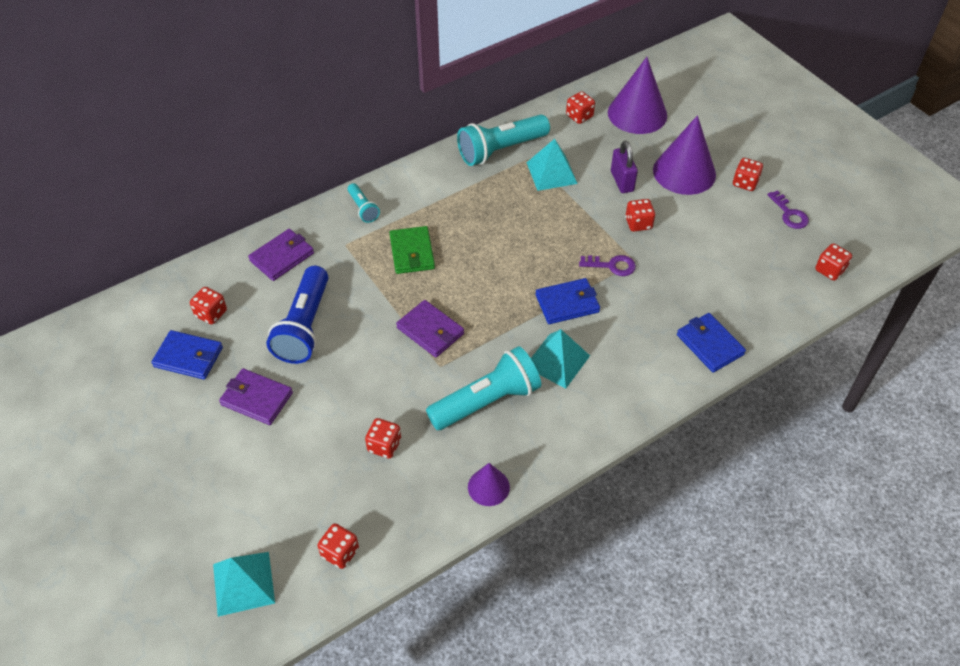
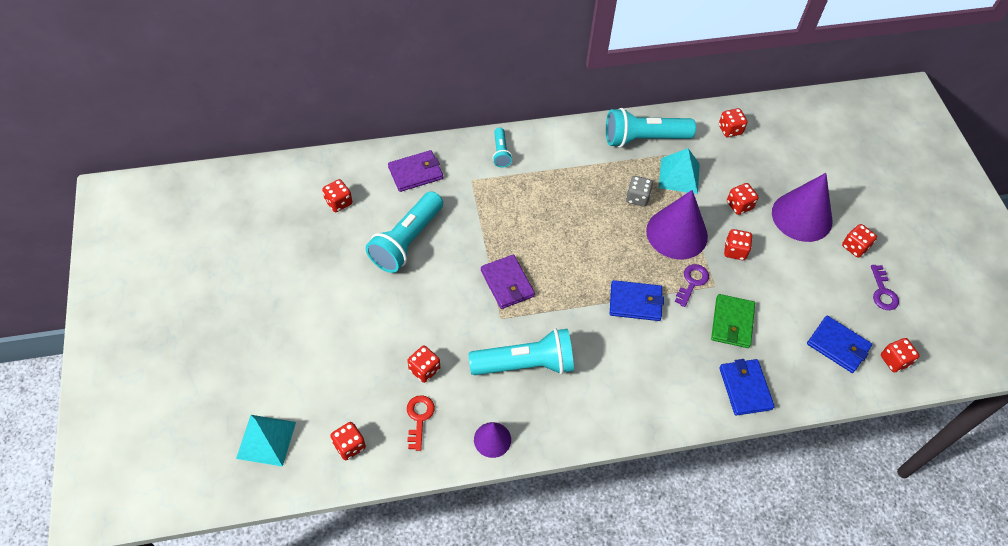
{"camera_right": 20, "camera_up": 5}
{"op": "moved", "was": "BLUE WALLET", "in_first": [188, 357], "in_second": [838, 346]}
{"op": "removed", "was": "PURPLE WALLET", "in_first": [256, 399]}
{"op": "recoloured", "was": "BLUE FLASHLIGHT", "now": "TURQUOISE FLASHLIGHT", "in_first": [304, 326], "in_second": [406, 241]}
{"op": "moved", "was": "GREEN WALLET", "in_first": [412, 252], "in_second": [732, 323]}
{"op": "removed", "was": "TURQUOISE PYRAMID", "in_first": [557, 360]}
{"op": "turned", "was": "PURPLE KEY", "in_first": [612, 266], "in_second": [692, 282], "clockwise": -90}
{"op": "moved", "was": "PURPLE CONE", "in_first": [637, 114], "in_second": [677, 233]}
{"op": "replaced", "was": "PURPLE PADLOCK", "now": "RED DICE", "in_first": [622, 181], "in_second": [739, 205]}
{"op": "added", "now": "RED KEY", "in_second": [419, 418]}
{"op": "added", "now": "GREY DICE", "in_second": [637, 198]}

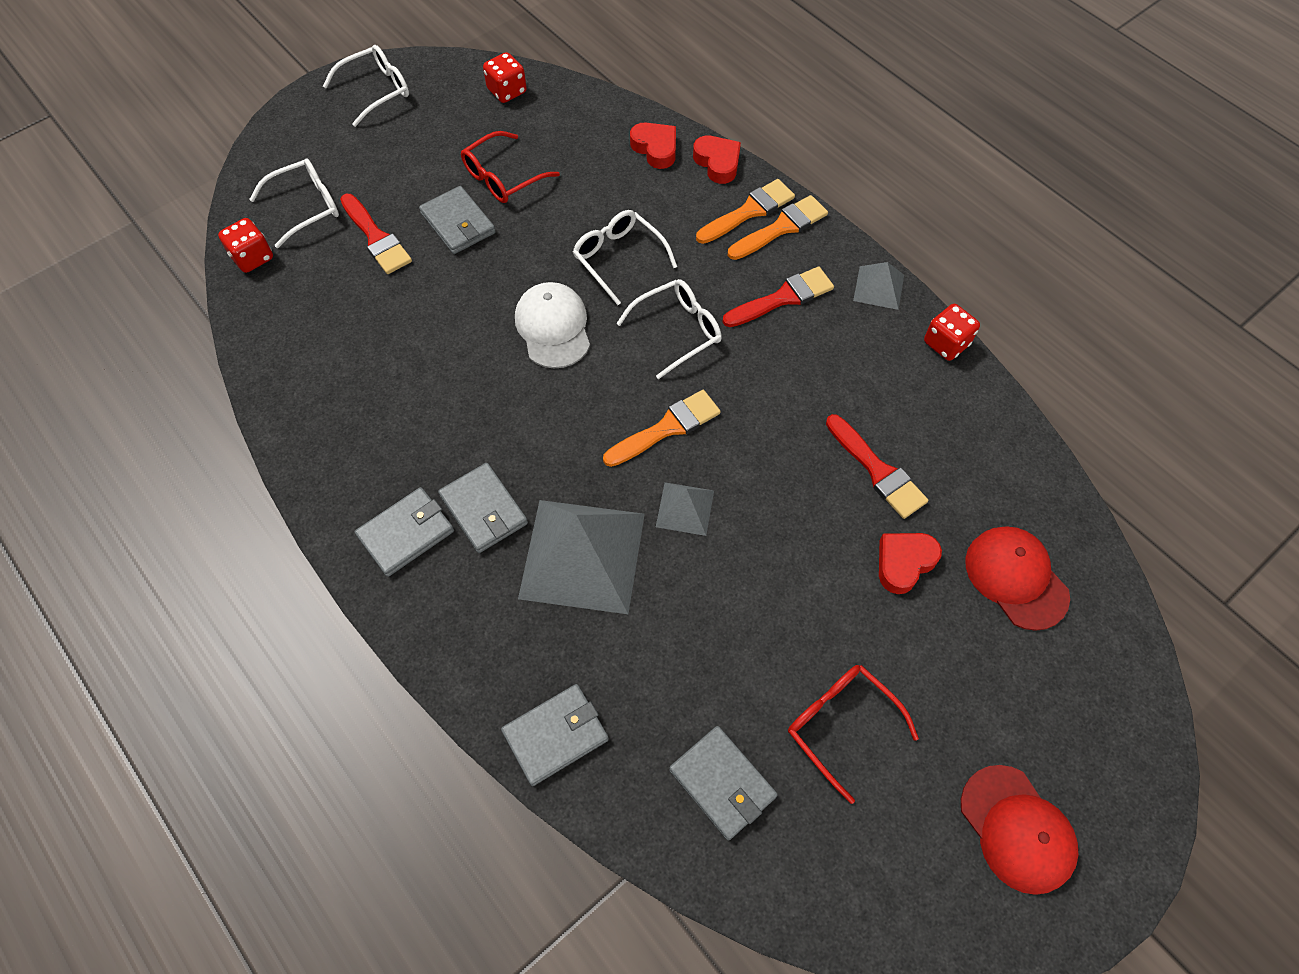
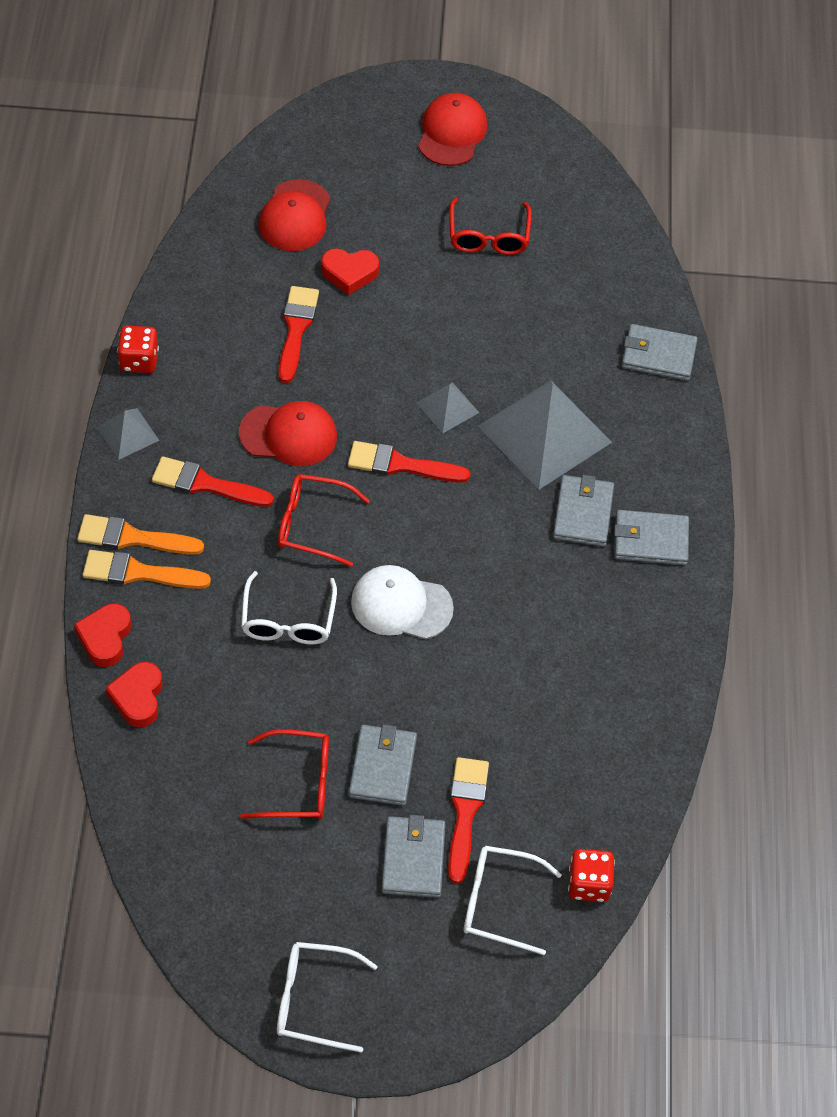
{"camera_right": -140, "camera_up": -5}
{"op": "removed", "was": "RED DICE", "in_first": [507, 91]}
{"op": "turned", "was": "WHITE CAP", "in_first": [553, 327], "in_second": [401, 605], "clockwise": 75}
{"op": "recoloured", "was": "ORANGE BRUSH", "now": "RED BRUSH", "in_first": [666, 428], "in_second": [401, 465]}
{"op": "recoloured", "was": "WHITE GLASSES", "now": "RED GLASSES", "in_first": [677, 331], "in_second": [312, 525]}
{"op": "moved", "was": "GREY WALLET", "in_first": [722, 783], "in_second": [413, 859]}
{"op": "added", "now": "RED CAP", "in_second": [288, 435]}

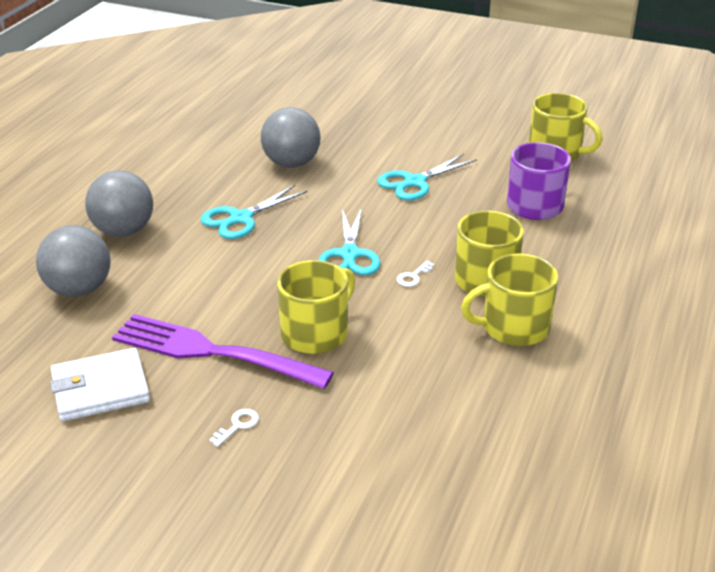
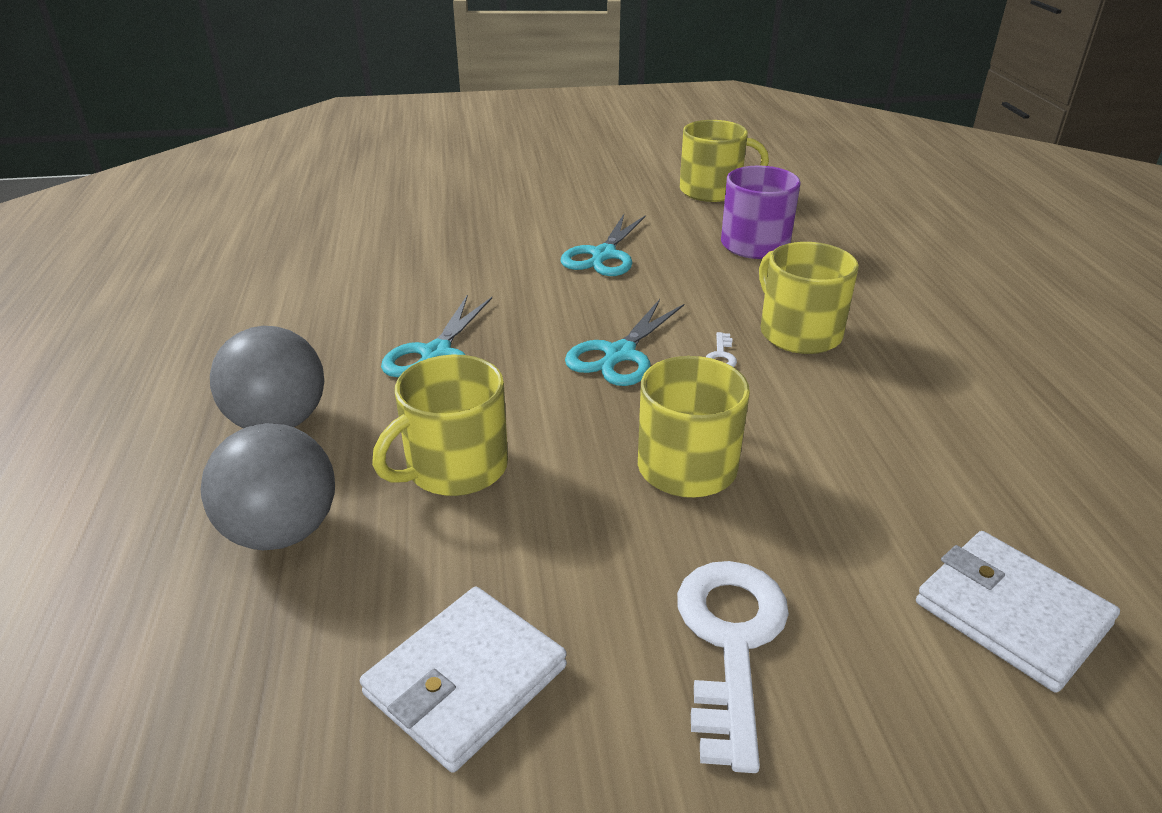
{"camera_right": -30, "camera_up": 0}
{"op": "removed", "was": "PURPLE FORK", "in_first": [214, 352]}
{"op": "resized", "was": "WHITE KEY", "in_first": [237, 426], "in_second": [730, 642], "ratio": 2.46}
{"op": "removed", "was": "GREY BALL", "in_first": [291, 163]}
{"op": "turned", "was": "TURQUOISE SCISSORS", "in_first": [349, 254], "in_second": [620, 354], "clockwise": 60}
{"op": "moved", "was": "YELLOW MUG", "in_first": [514, 327], "in_second": [455, 467]}
{"op": "added", "now": "WHITE WALLET", "in_second": [1011, 613]}

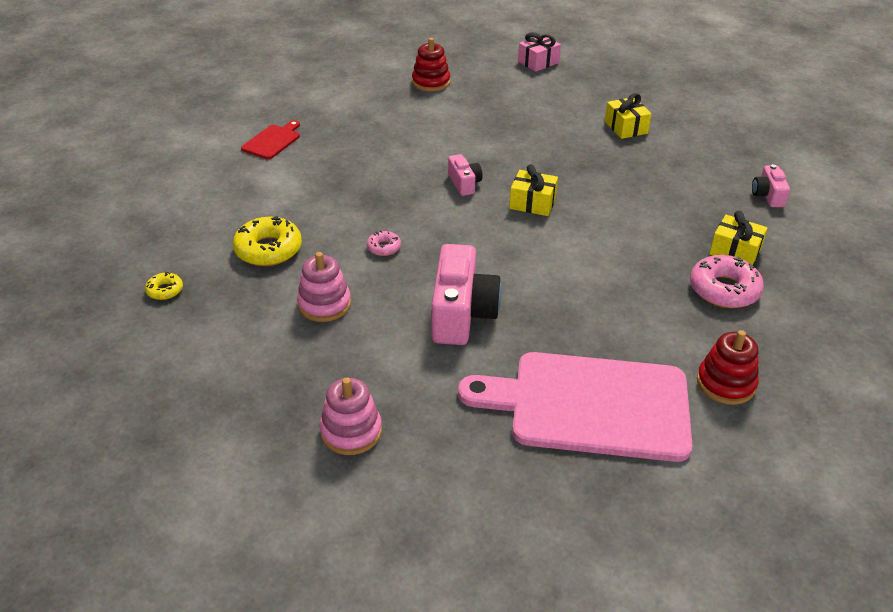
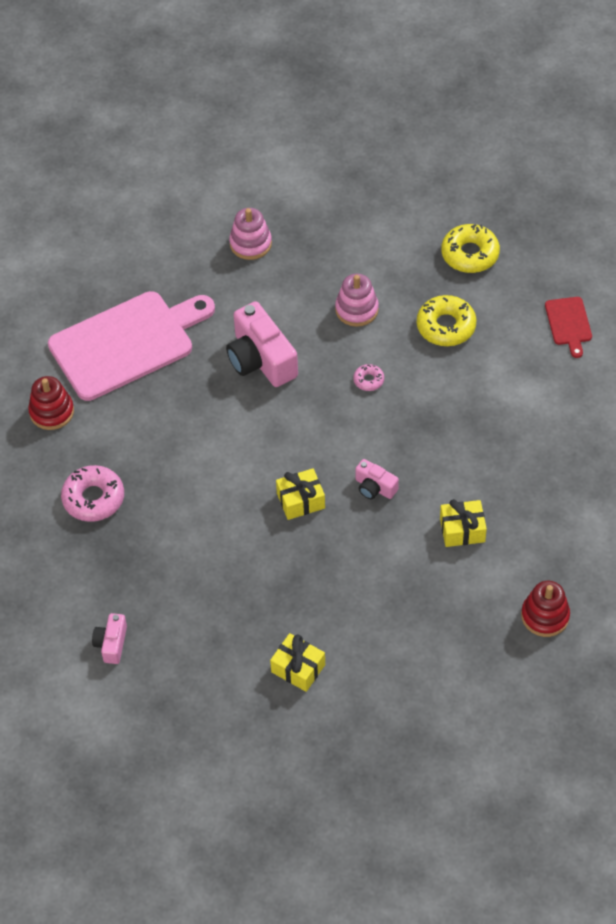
{"camera_right": 145, "camera_up": 15}
{"op": "resized", "was": "YELLOW DONUT", "in_first": [165, 290], "in_second": [470, 254], "ratio": 1.96}
{"op": "moved", "was": "RED CUTTING BOARD", "in_first": [272, 141], "in_second": [569, 323]}
{"op": "removed", "was": "PINK GIFT", "in_first": [538, 62]}
{"op": "moved", "was": "YELLOW GIFT", "in_first": [735, 251], "in_second": [462, 530]}
{"op": "turned", "was": "PINK CAMERA", "in_first": [767, 195], "in_second": [111, 644], "clockwise": -135}

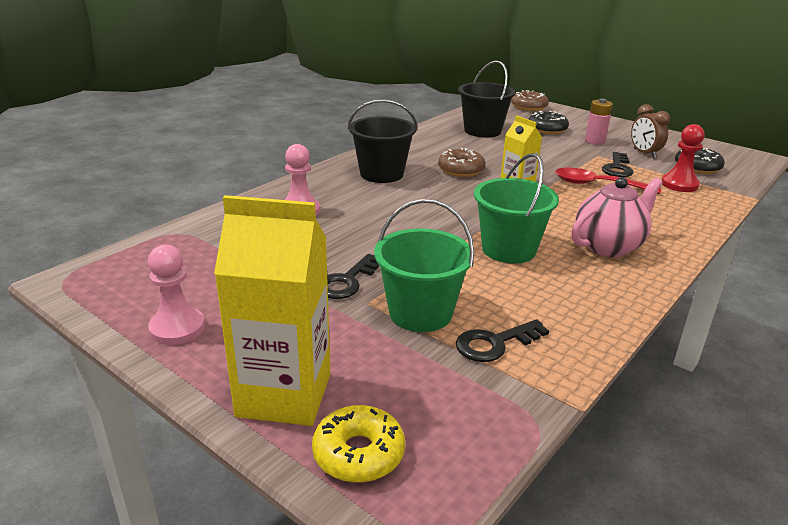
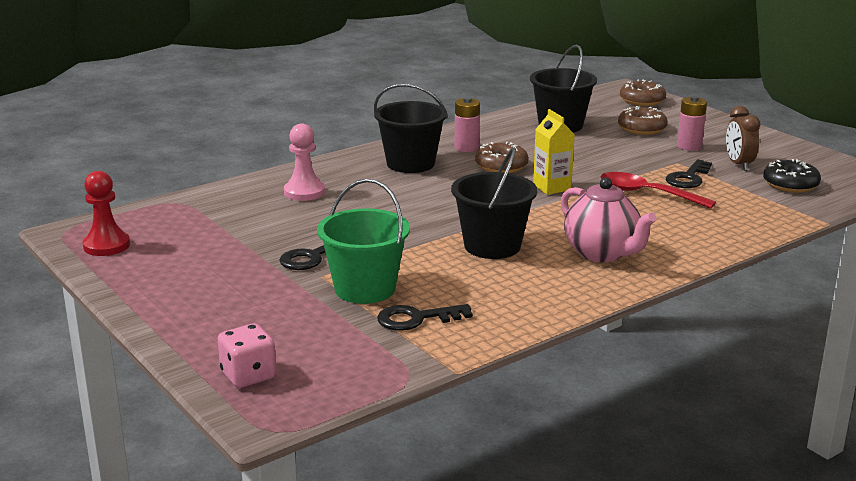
{"camera_right": 15, "camera_up": -5}
{"op": "removed", "was": "PINK PAWN", "in_first": [177, 328]}
{"op": "removed", "was": "YELLOW CARTON", "in_first": [284, 395]}
{"op": "replaced", "was": "YELLOW DONUT", "now": "PINK DICE", "in_first": [358, 453], "in_second": [248, 375]}
{"op": "recoloured", "was": "GREEN BUCKET", "now": "BLACK BUCKET", "in_first": [509, 249], "in_second": [492, 246]}
{"op": "recoloured", "was": "BLACK DONUT", "now": "BROWN DONUT", "in_first": [547, 129], "in_second": [641, 129]}
{"op": "turned", "was": "PINK TEAPOT", "in_first": [609, 246], "in_second": [602, 253], "clockwise": 75}
{"op": "moved", "was": "RED PAWN", "in_first": [679, 184], "in_second": [106, 245]}
{"op": "added", "now": "PINK BATTERY", "in_second": [466, 148]}

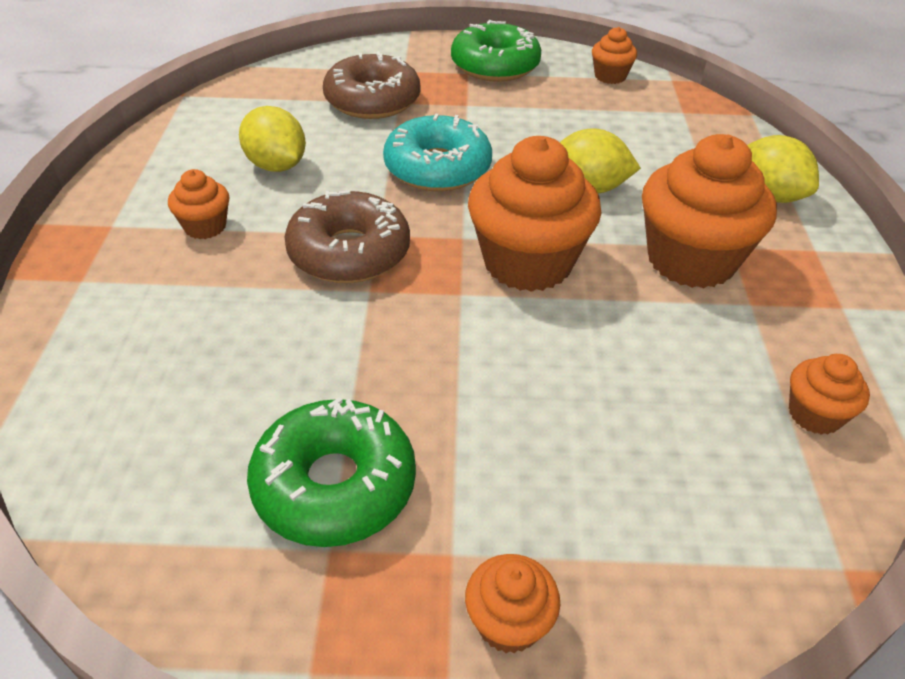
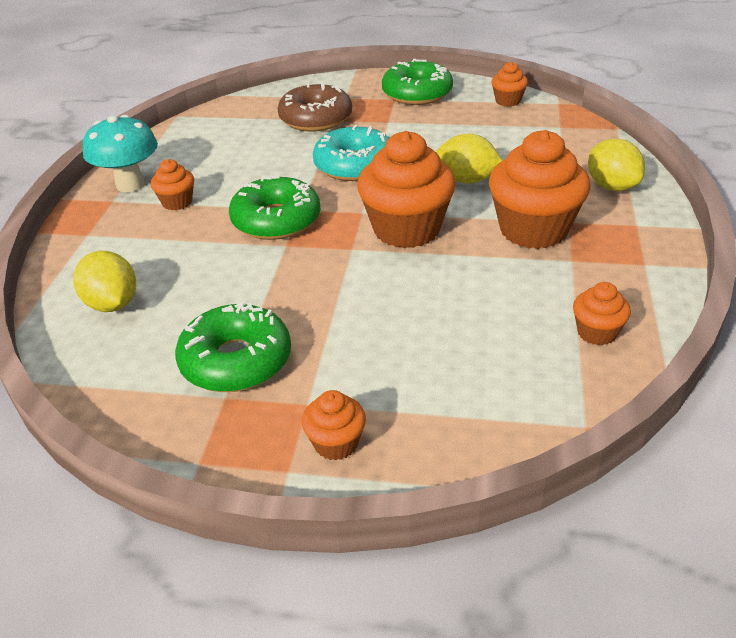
{"camera_right": 10, "camera_up": -5}
{"op": "moved", "was": "YELLOW LEMON", "in_first": [276, 166], "in_second": [112, 304]}
{"op": "recoloured", "was": "BROWN DONUT", "now": "GREEN DONUT", "in_first": [349, 252], "in_second": [276, 220]}
{"op": "added", "now": "TURQUOISE MUSHROOM", "in_second": [130, 185]}

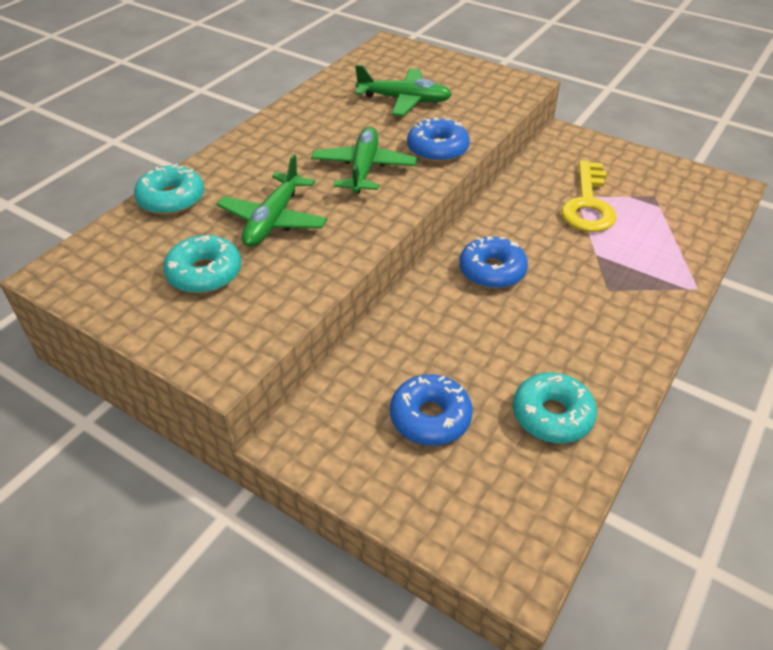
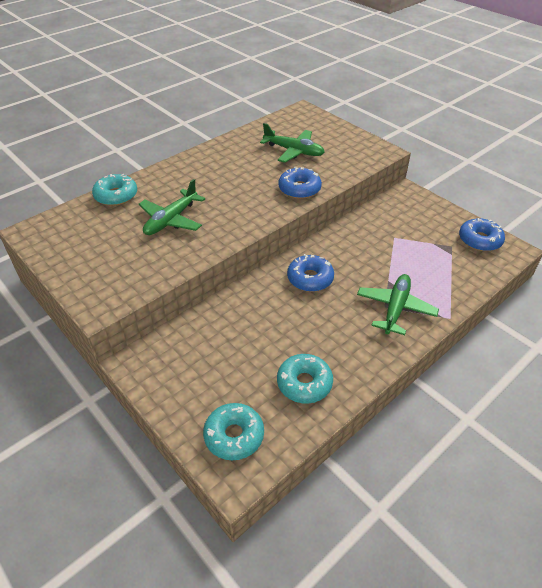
{"camera_right": 15, "camera_up": 0}
{"op": "moved", "was": "TURQUOISE DONUT", "in_first": [204, 273], "in_second": [234, 436]}
{"op": "moved", "was": "GREEN PLANE", "in_first": [364, 168], "in_second": [395, 308]}
{"op": "moved", "was": "BLUE DONUT", "in_first": [430, 417], "in_second": [479, 240]}
{"op": "removed", "was": "YELLOW KEY", "in_first": [588, 204]}

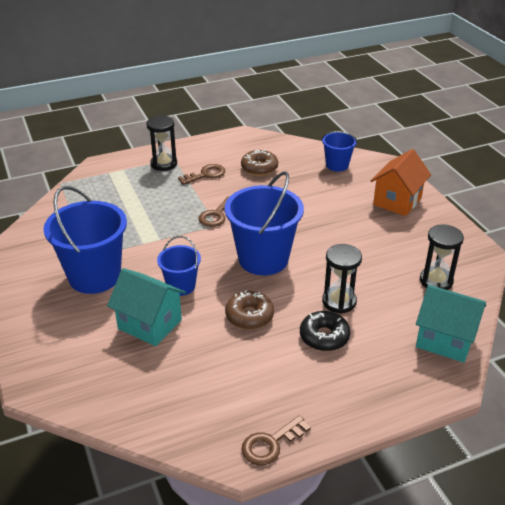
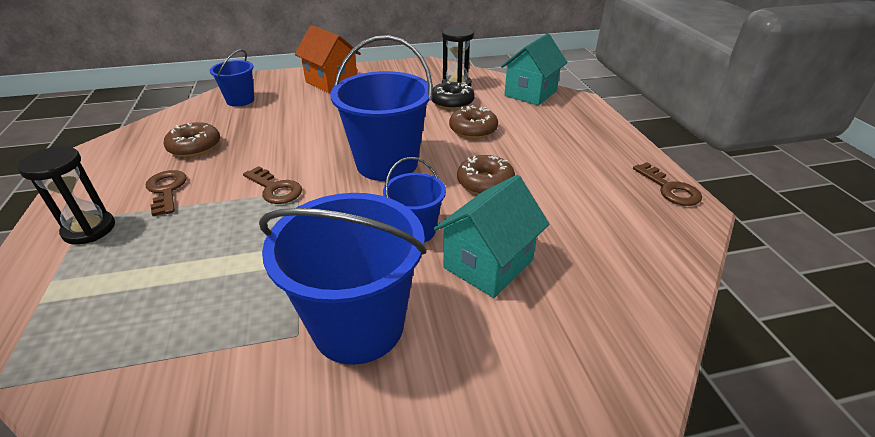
{"camera_right": -80, "camera_up": 0}
{"op": "moved", "was": "BLACK DONUT", "in_first": [324, 337], "in_second": [452, 102]}
{"op": "replaced", "was": "BLACK HOURGLASS", "now": "BROWN DONUT", "in_first": [339, 301], "in_second": [473, 130]}

